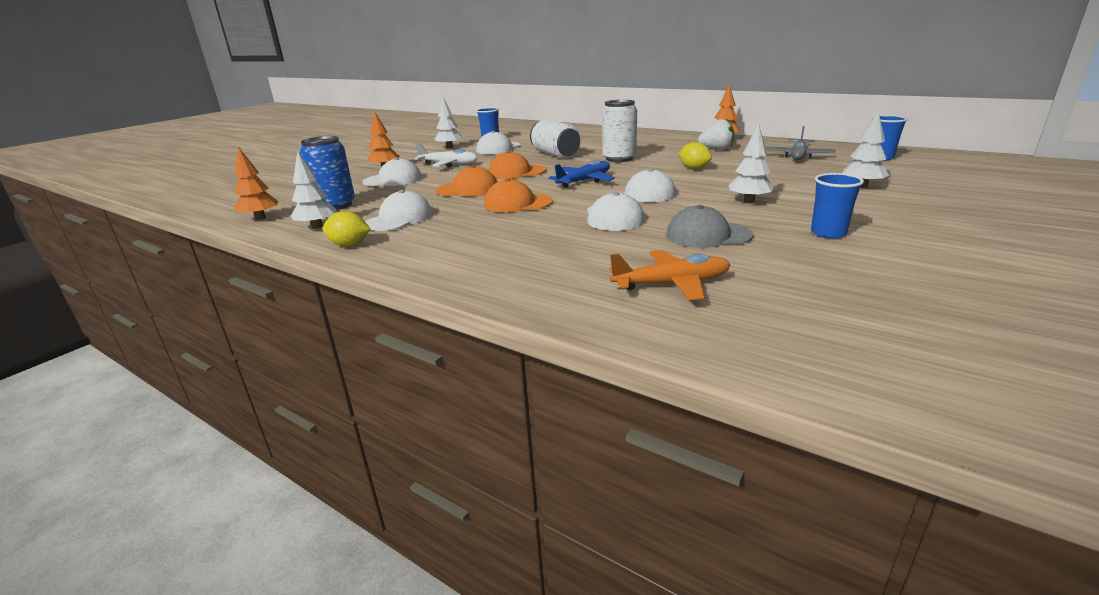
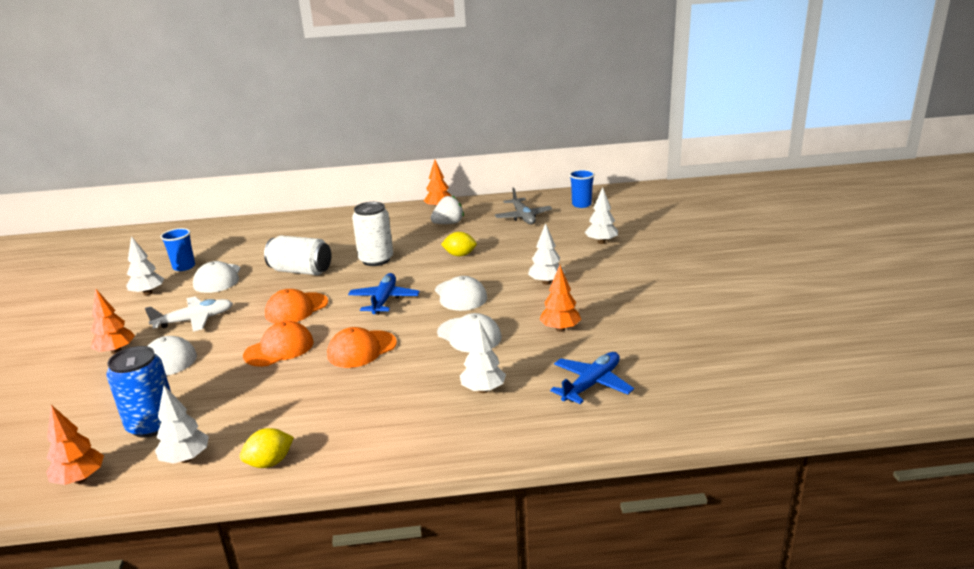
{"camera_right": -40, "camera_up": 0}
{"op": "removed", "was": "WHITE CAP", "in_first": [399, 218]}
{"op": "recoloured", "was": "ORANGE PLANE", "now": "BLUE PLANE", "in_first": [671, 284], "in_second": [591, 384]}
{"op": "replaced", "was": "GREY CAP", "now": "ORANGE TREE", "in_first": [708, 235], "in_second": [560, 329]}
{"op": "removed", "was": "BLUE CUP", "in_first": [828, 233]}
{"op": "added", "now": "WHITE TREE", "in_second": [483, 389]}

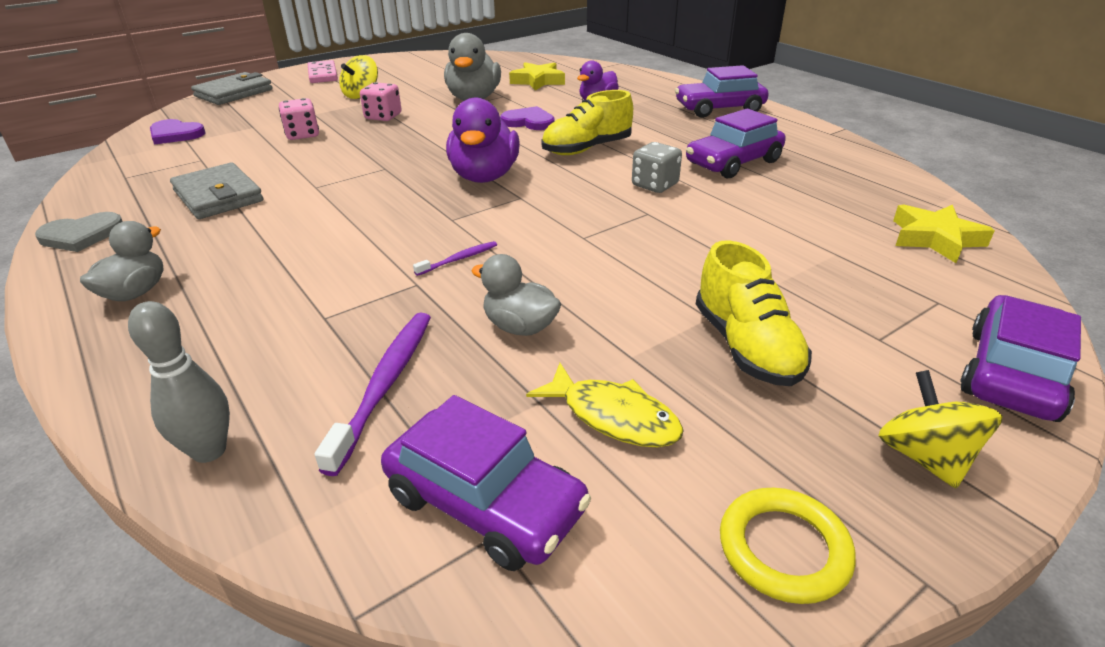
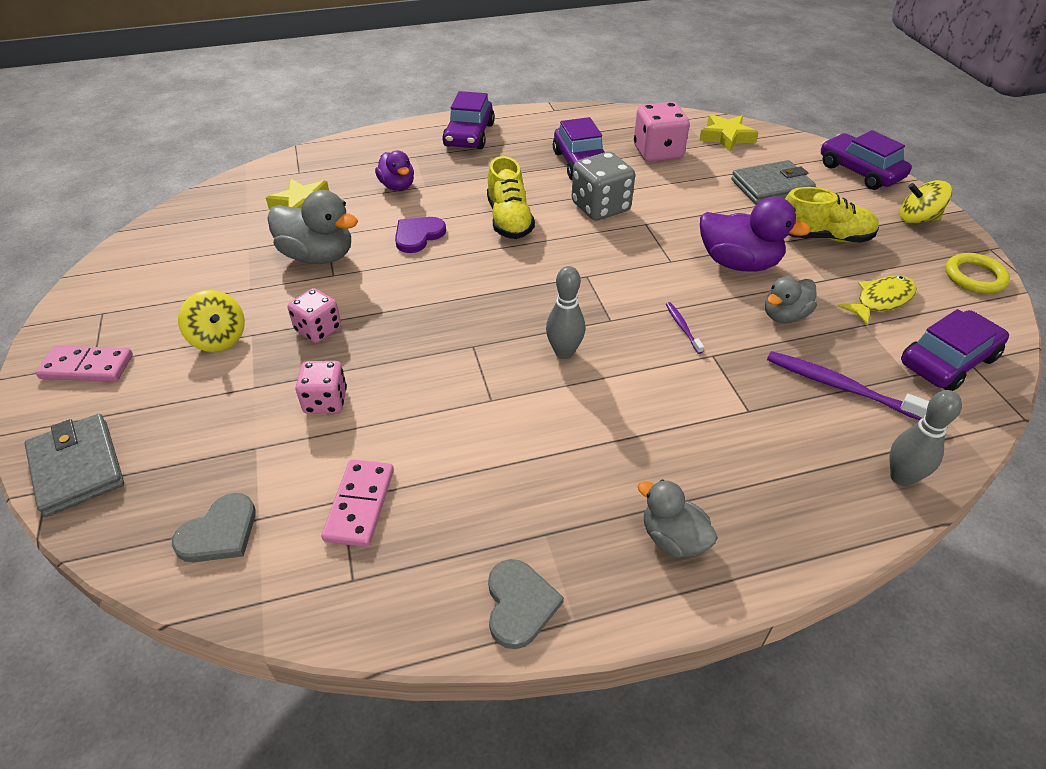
{"camera_right": -70, "camera_up": 10}
{"op": "recoloured", "was": "PURPLE HEART", "now": "GREY HEART", "in_first": [175, 134], "in_second": [219, 532]}
{"op": "moved", "was": "GREY WALLET", "in_first": [218, 196], "in_second": [771, 187]}
{"op": "moved", "was": "PURPLE DUCK", "in_first": [484, 176], "in_second": [738, 263]}
{"op": "resized", "was": "GREY DICE", "in_first": [655, 185], "in_second": [600, 207], "ratio": 1.55}
{"op": "added", "now": "PINK DOMINO", "in_second": [360, 505]}
{"op": "added", "now": "GREY BOWLING PIN", "in_second": [564, 352]}
{"op": "added", "now": "PINK DICE", "in_second": [657, 152]}

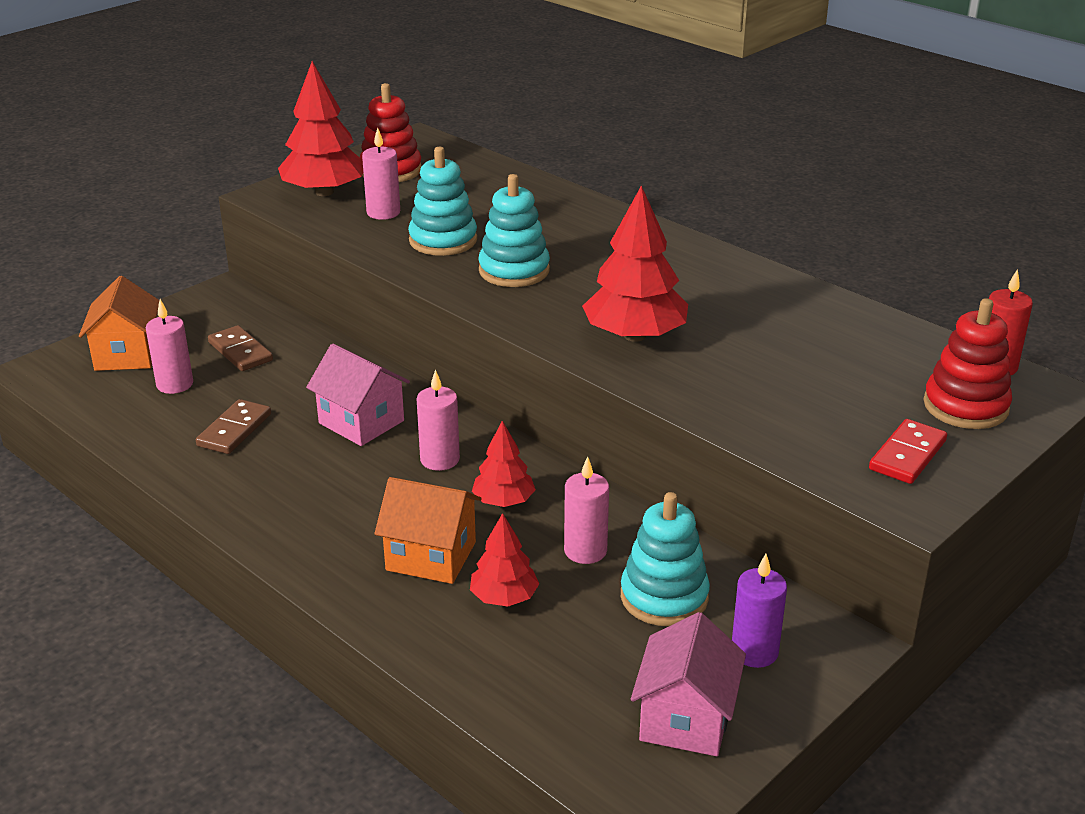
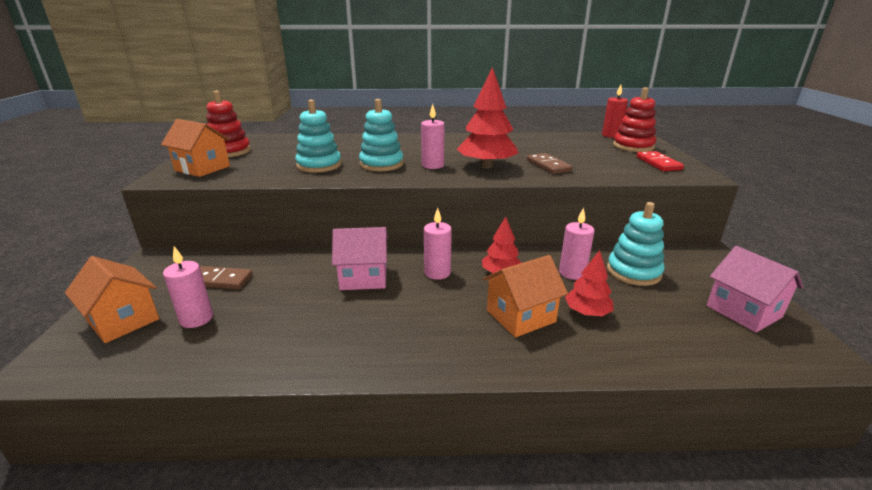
{"camera_right": -45, "camera_up": -5}
{"op": "moved", "was": "BROWN DOMINO", "in_first": [234, 430], "in_second": [548, 166]}
{"op": "replaced", "was": "RED TREE", "now": "ORANGE HOUSE", "in_first": [324, 192], "in_second": [202, 168]}
{"op": "moved", "was": "PINK CANDLE", "in_first": [383, 213], "in_second": [432, 165]}
{"op": "removed", "was": "PURPLE CANDLE", "in_first": [754, 652]}

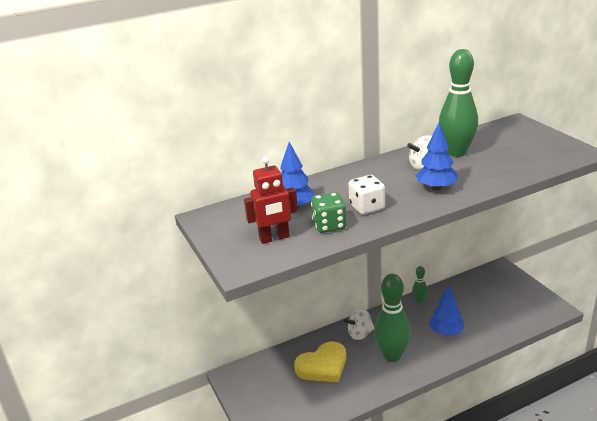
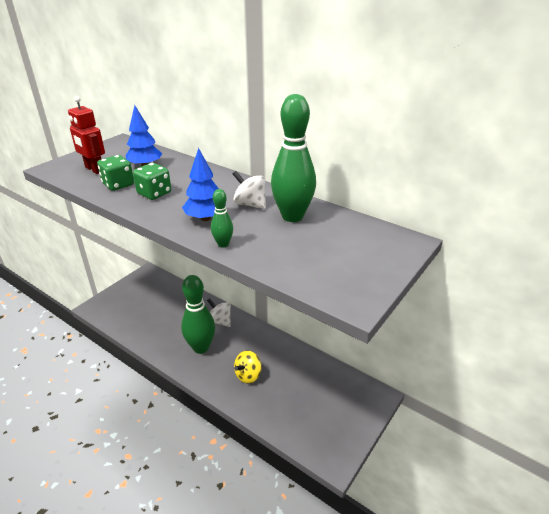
{"camera_right": 60, "camera_up": 5}
{"op": "removed", "was": "YELLOW HEART", "in_first": [323, 366]}
{"op": "recoloured", "was": "WHITE DICE", "now": "GREEN DICE", "in_first": [367, 207], "in_second": [154, 193]}
{"op": "moved", "was": "GREEN BOWLING PIN", "in_first": [419, 300], "in_second": [223, 244]}
{"op": "replaced", "was": "BLUE TREE", "now": "YELLOW SPINNING TOP", "in_first": [446, 332], "in_second": [248, 375]}

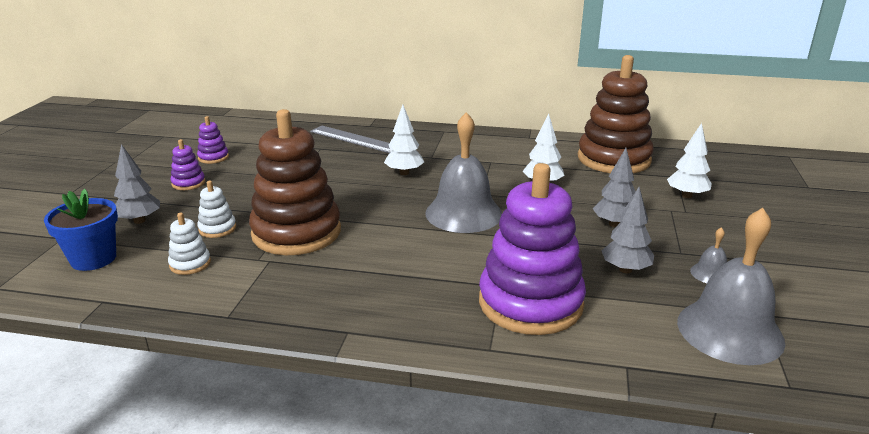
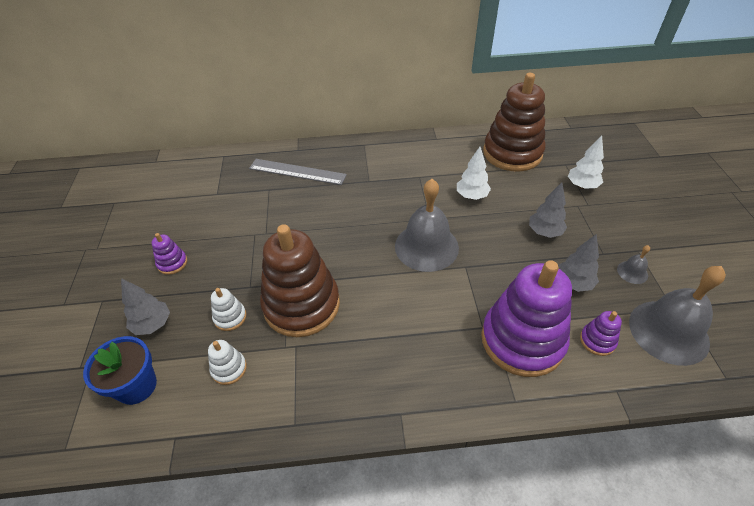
{"camera_right": -15, "camera_up": 20}
{"op": "moved", "was": "PURPLE STACKING TOY", "in_first": [213, 157], "in_second": [597, 341]}
{"op": "removed", "was": "WHITE TREE", "in_first": [404, 173]}

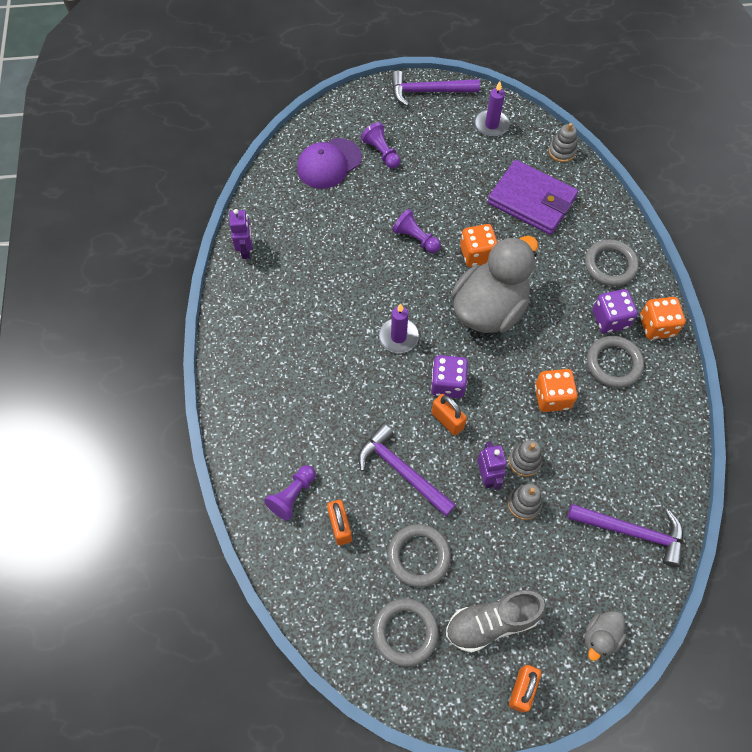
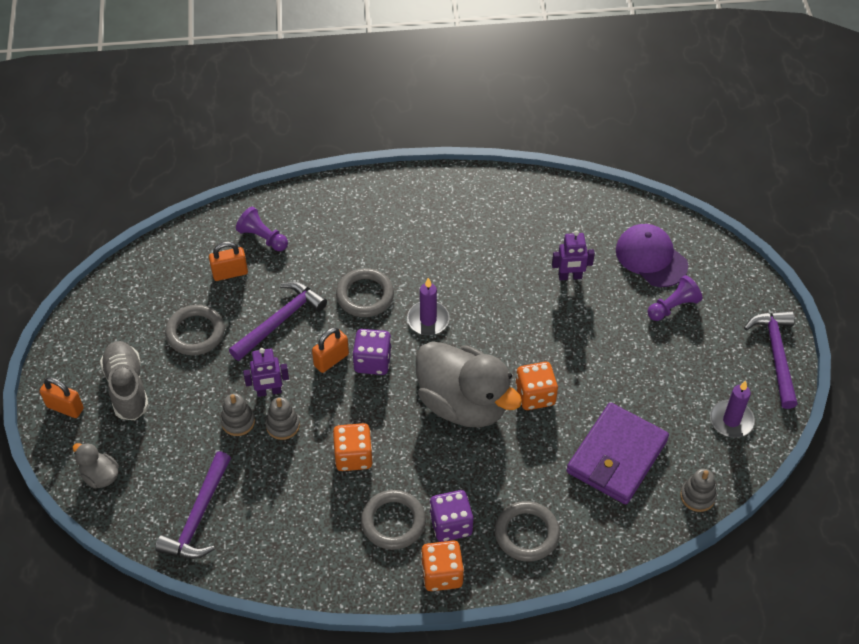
{"camera_right": 90, "camera_up": -10}
{"op": "moved", "was": "PURPLE ROBOT", "in_first": [246, 250], "in_second": [570, 276]}
{"op": "moved", "was": "GREY RING", "in_first": [405, 632], "in_second": [365, 295]}
{"op": "removed", "was": "PURPLE PAWN", "in_first": [416, 238]}

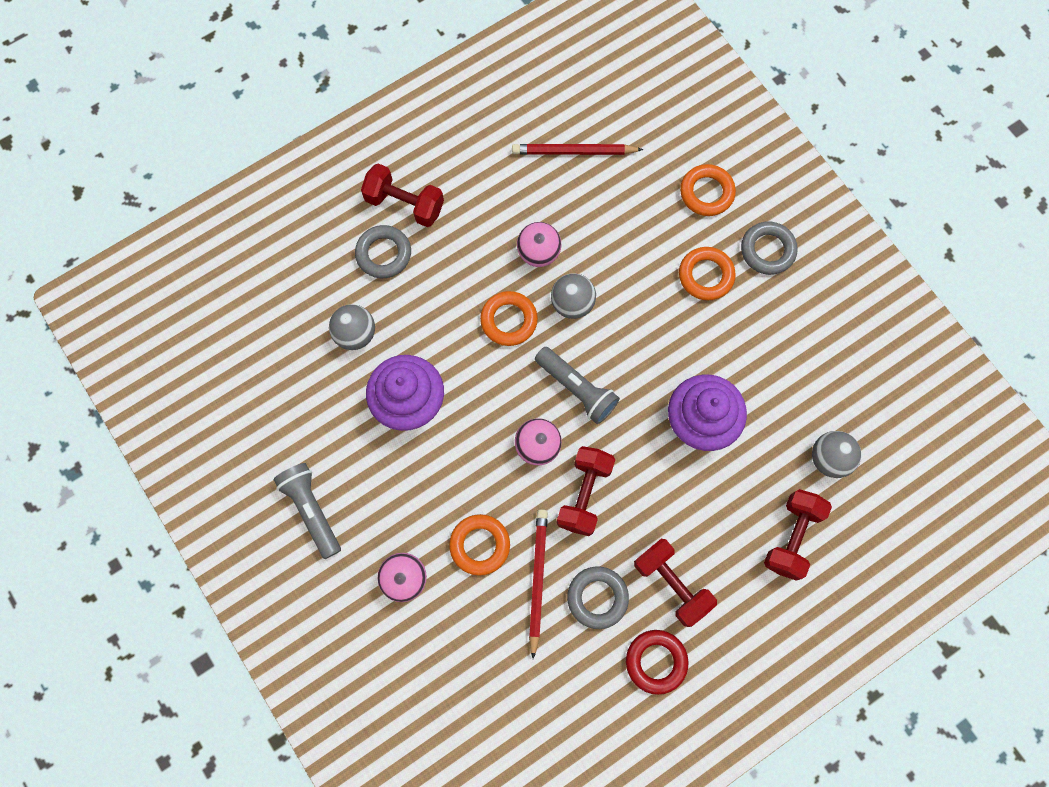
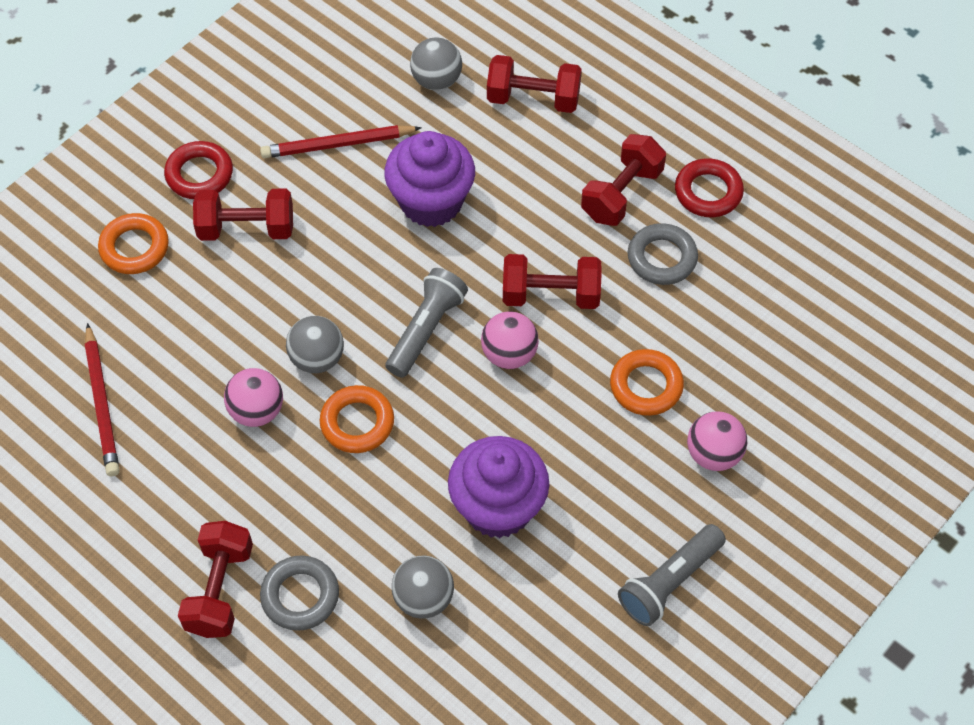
{"camera_right": -105, "camera_up": -15}
{"op": "moved", "was": "RED PENCIL", "in_first": [537, 579], "in_second": [337, 145]}
{"op": "replaced", "was": "ORANGE RING", "now": "RED DUMBBELL", "in_first": [706, 275], "in_second": [246, 228]}
{"op": "recoloured", "was": "GREY RING", "now": "RED RING", "in_first": [767, 250], "in_second": [199, 174]}

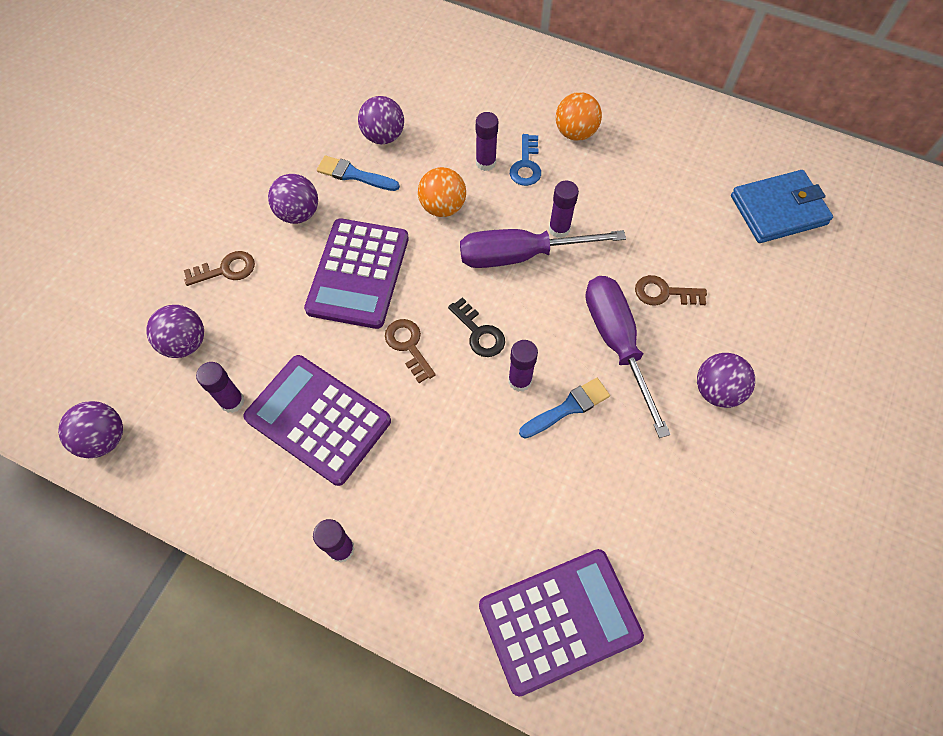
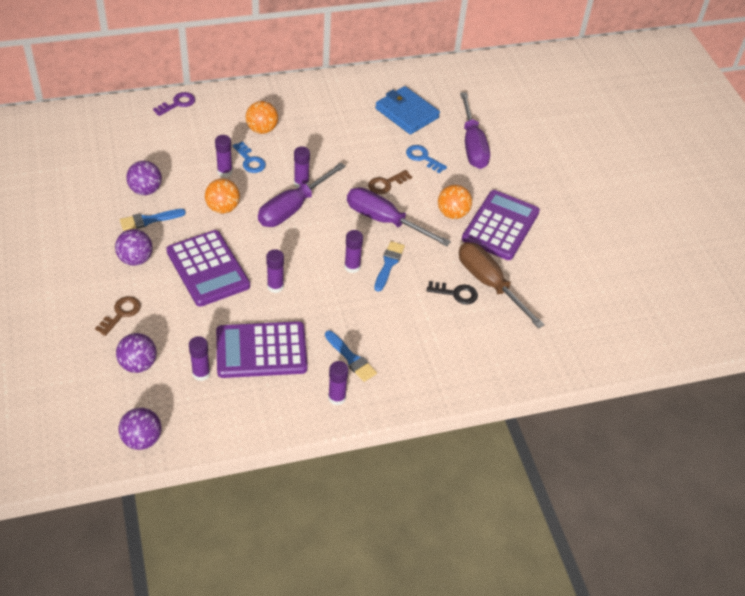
{"camera_right": -45, "camera_up": -15}
{"op": "replaced", "was": "BROWN KEY", "now": "PURPLE GLUE STICK", "in_first": [408, 346], "in_second": [275, 286]}
{"op": "moved", "was": "BLACK KEY", "in_first": [479, 333], "in_second": [456, 293]}
{"op": "moved", "was": "PURPLE CALCULATOR", "in_first": [559, 620], "in_second": [500, 226]}
{"op": "recoloured", "was": "PURPLE BALL", "now": "ORANGE BALL", "in_first": [716, 390], "in_second": [452, 213]}
{"op": "turned", "was": "BLUE WALLET", "in_first": [778, 210], "in_second": [406, 113], "clockwise": -75}
{"op": "added", "now": "PURPLE KEY", "in_second": [177, 103]}
{"op": "added", "now": "BLUE BRUSH", "in_second": [351, 358]}
{"op": "added", "now": "BLUE KEY", "in_second": [423, 158]}
{"op": "added", "now": "BROWN SCREWDRIVER", "in_second": [489, 283]}
{"op": "added", "now": "PURPLE SCREWDRIVER", "in_second": [472, 145]}

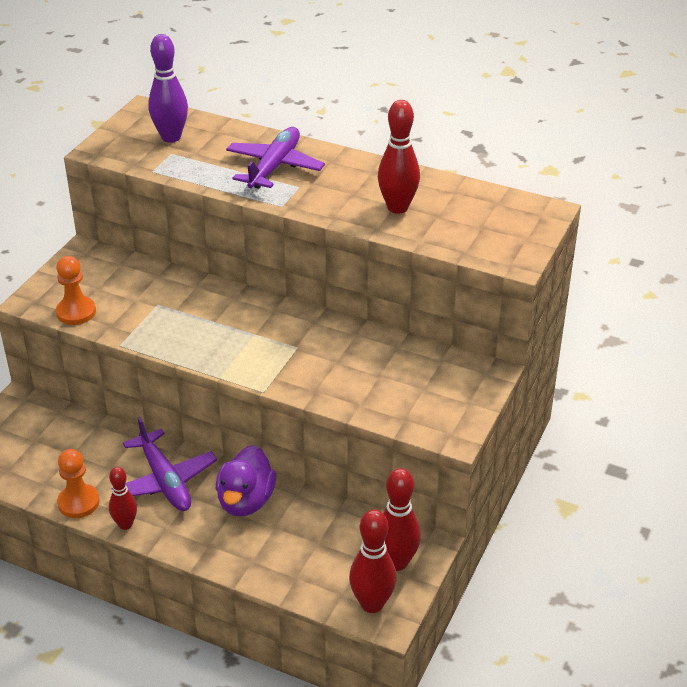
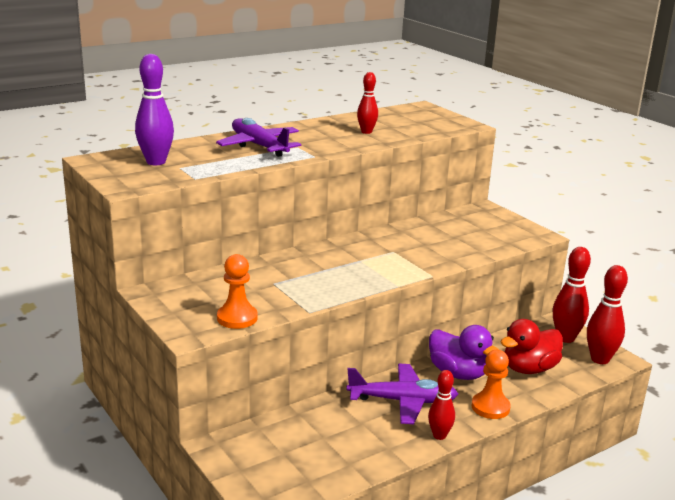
{"camera_right": -60, "camera_up": -15}
{"op": "moved", "was": "ORANGE PAWN", "in_first": [78, 502], "in_second": [490, 407]}
{"op": "resized", "was": "RED BOWLING PIN", "in_first": [397, 207], "in_second": [366, 132], "ratio": 0.63}
{"op": "added", "now": "RED DUCK", "in_second": [529, 369]}

